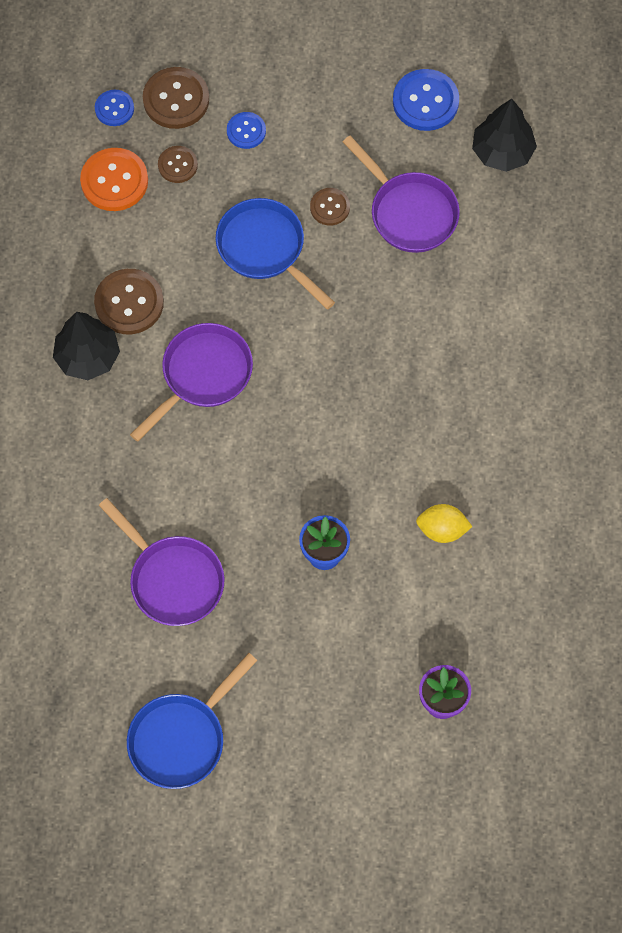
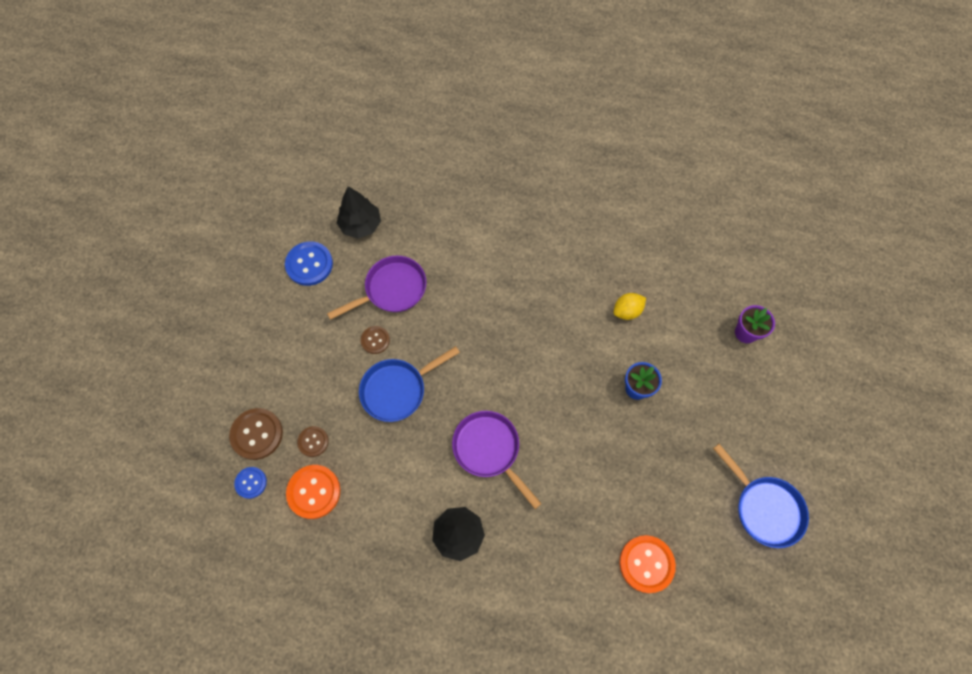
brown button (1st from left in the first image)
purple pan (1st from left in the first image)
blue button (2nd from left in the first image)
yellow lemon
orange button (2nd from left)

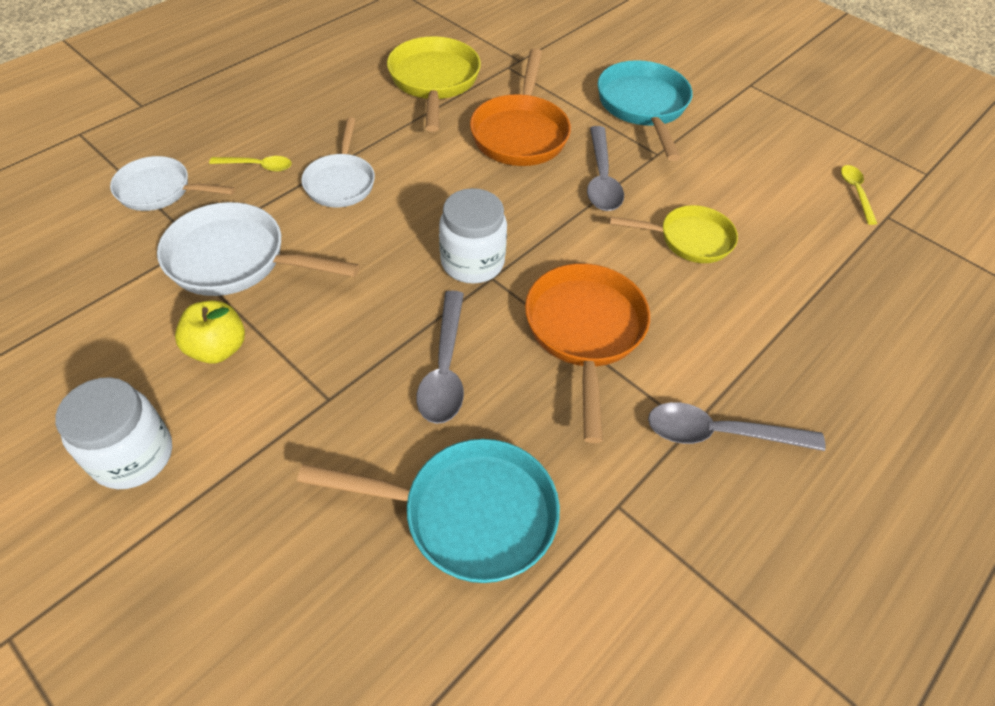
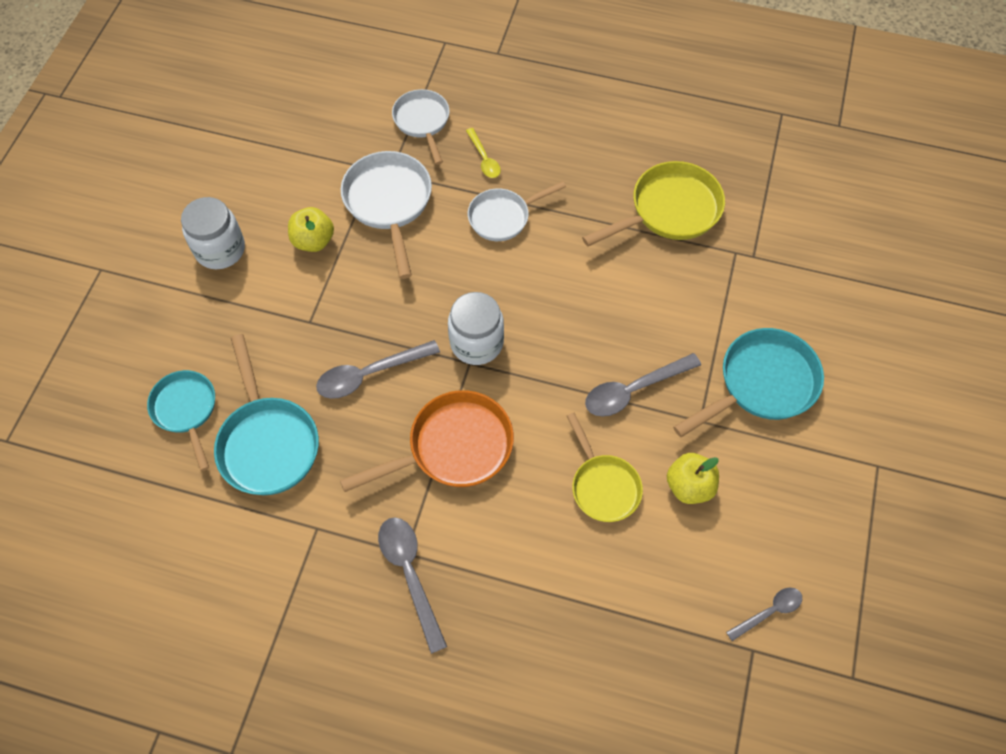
orange pan (1st from left in the first image)
grey spoon (4th from left)
turquoise pan (1st from left)
yellow apple (2nd from left)

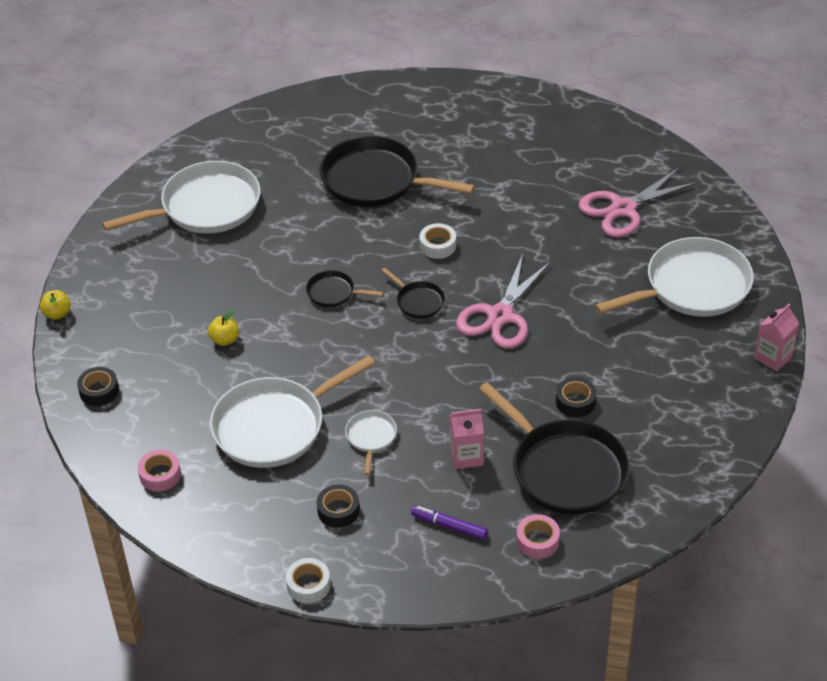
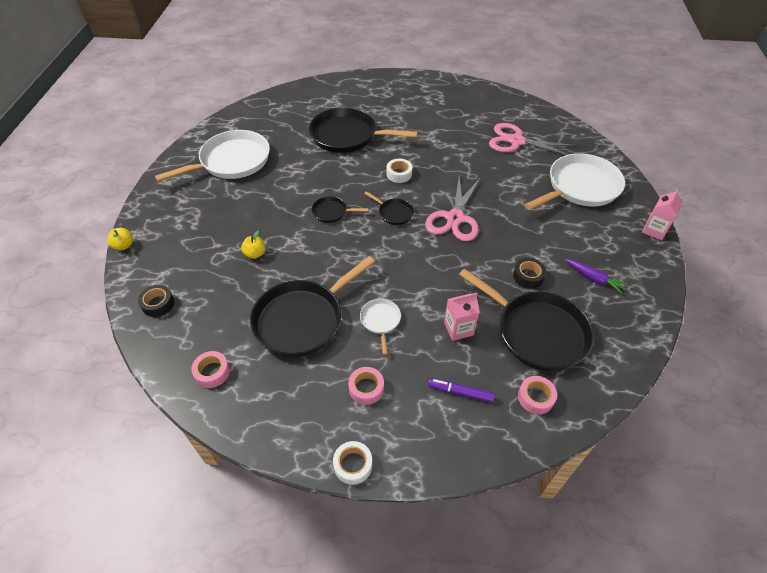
black pan (1st from left)
pink tape (2nd from left)
pink scissors (2nd from left)
purple carrot

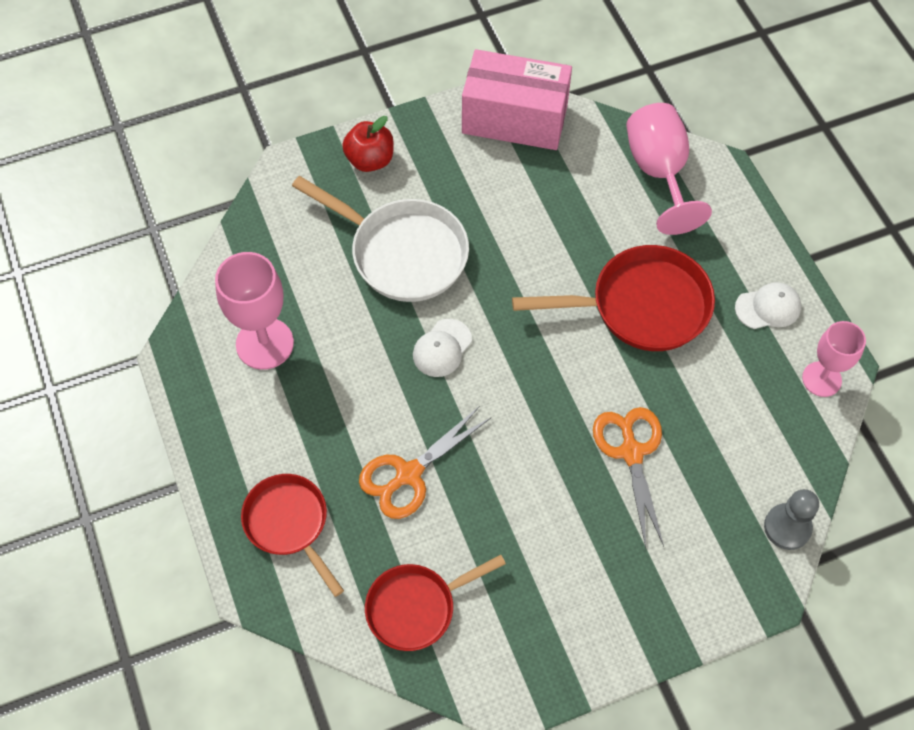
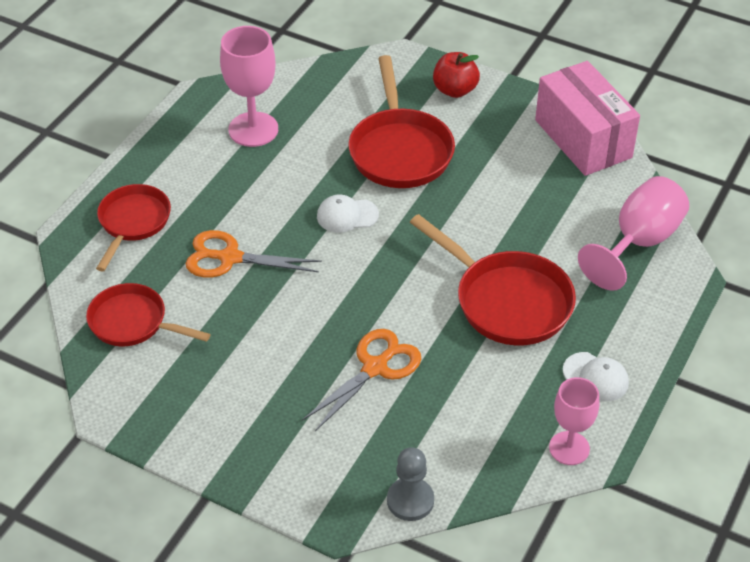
red pan (3rd from left)

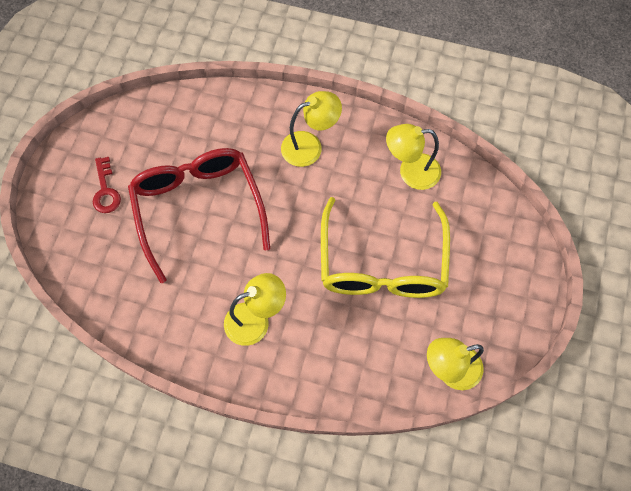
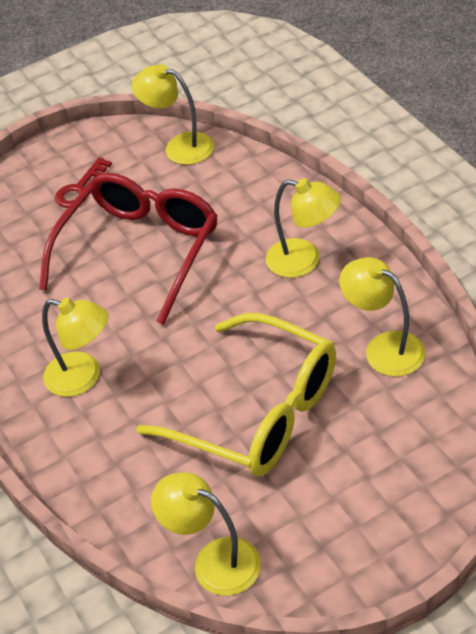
yellow glasses
yellow lamp (2nd from left)

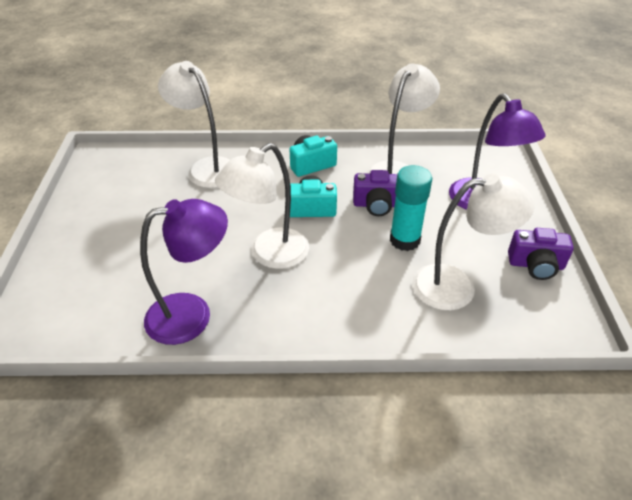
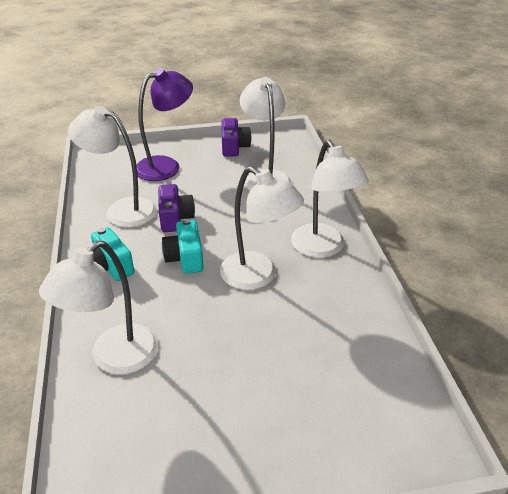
purple lamp (1st from left in the first image)
turquoise glue stick
white lamp (5th from left)

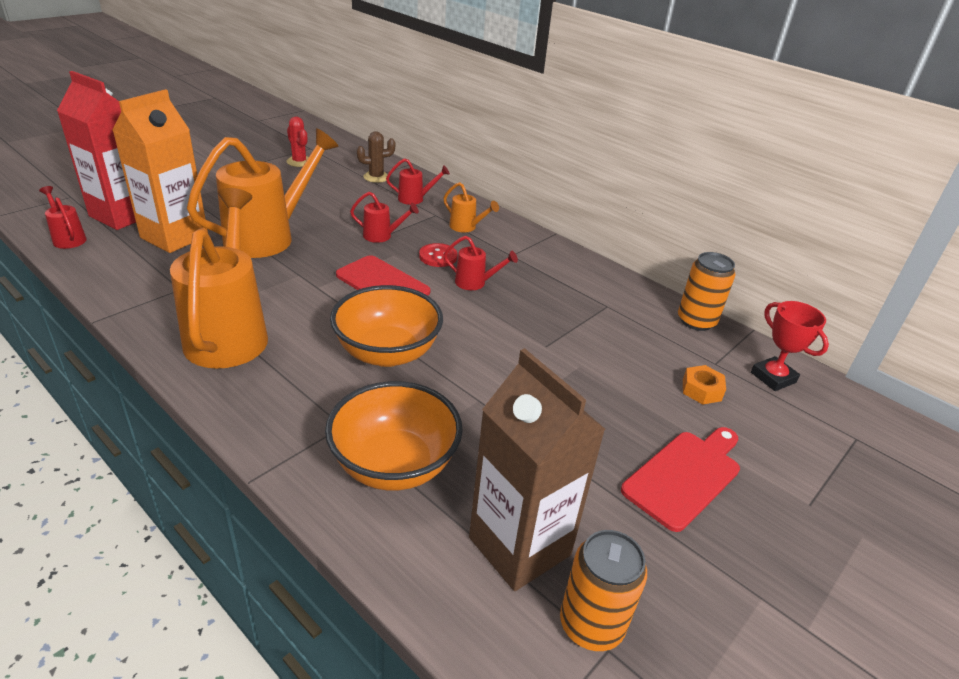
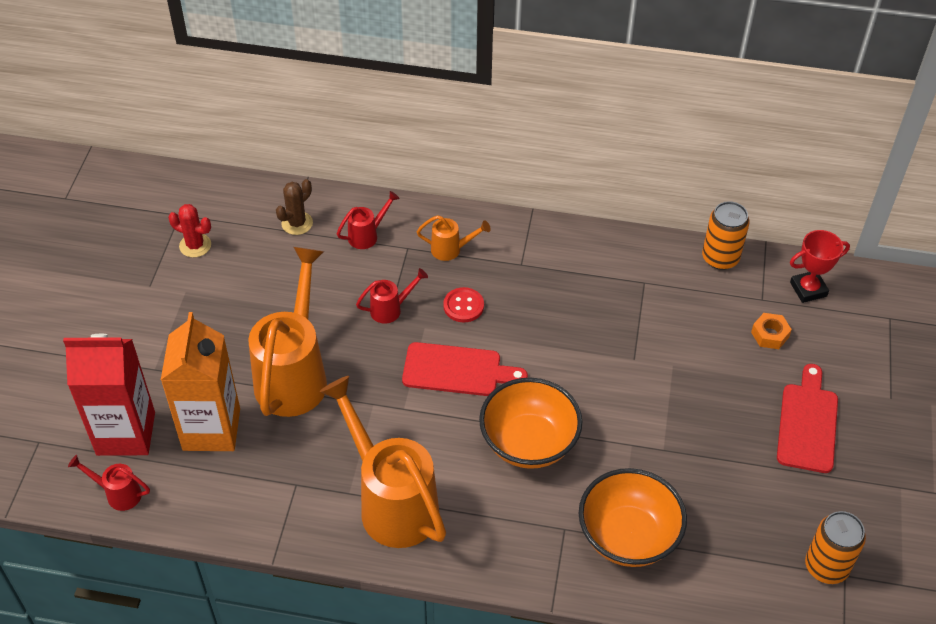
red watering can (4th from left in the first image)
brown carton
red trophy

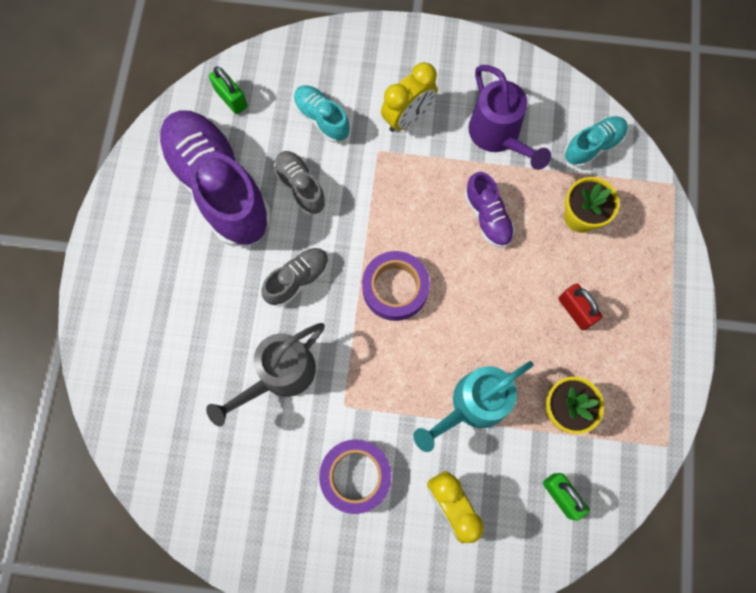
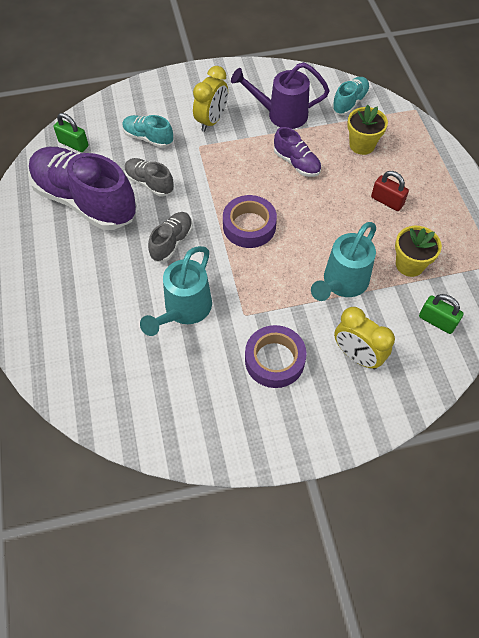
turquoise watering can (1st from left)
purple watering can

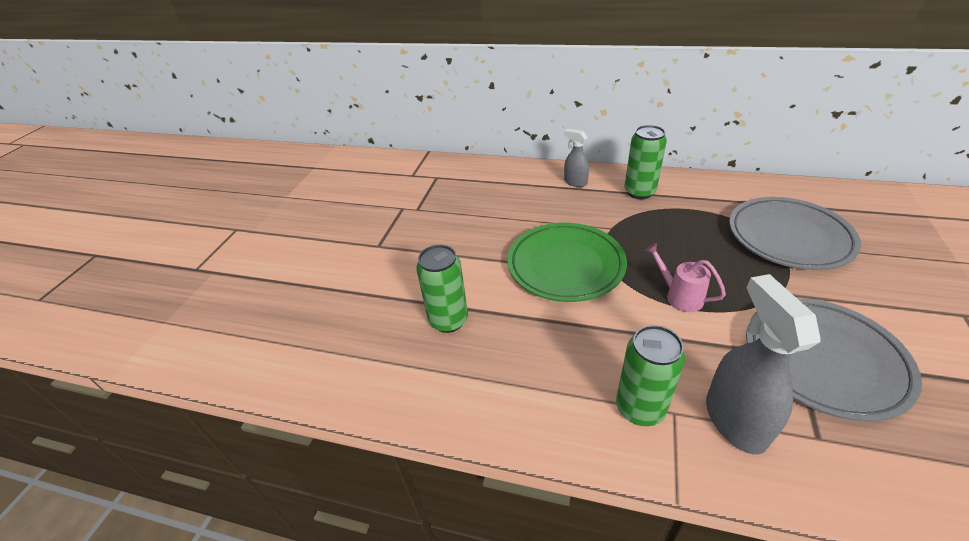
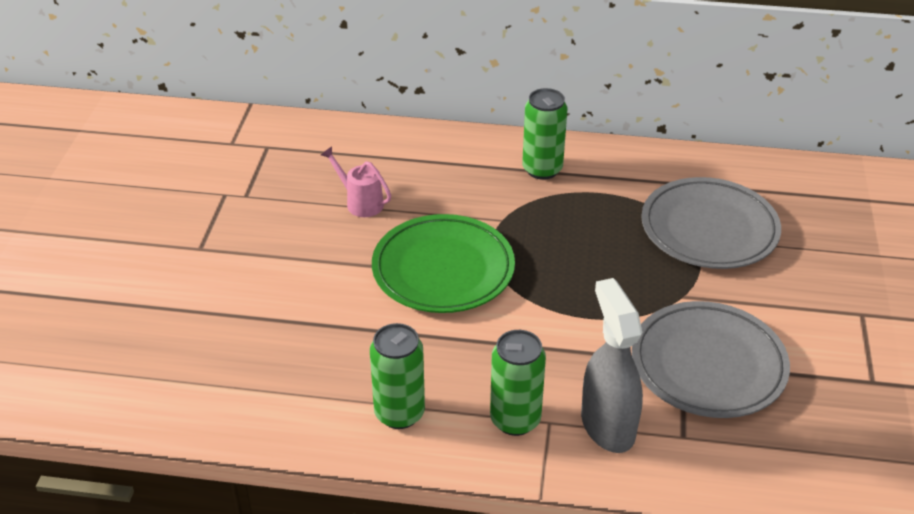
green can (1st from left)
grey spray bottle (1st from left in the first image)
pink watering can

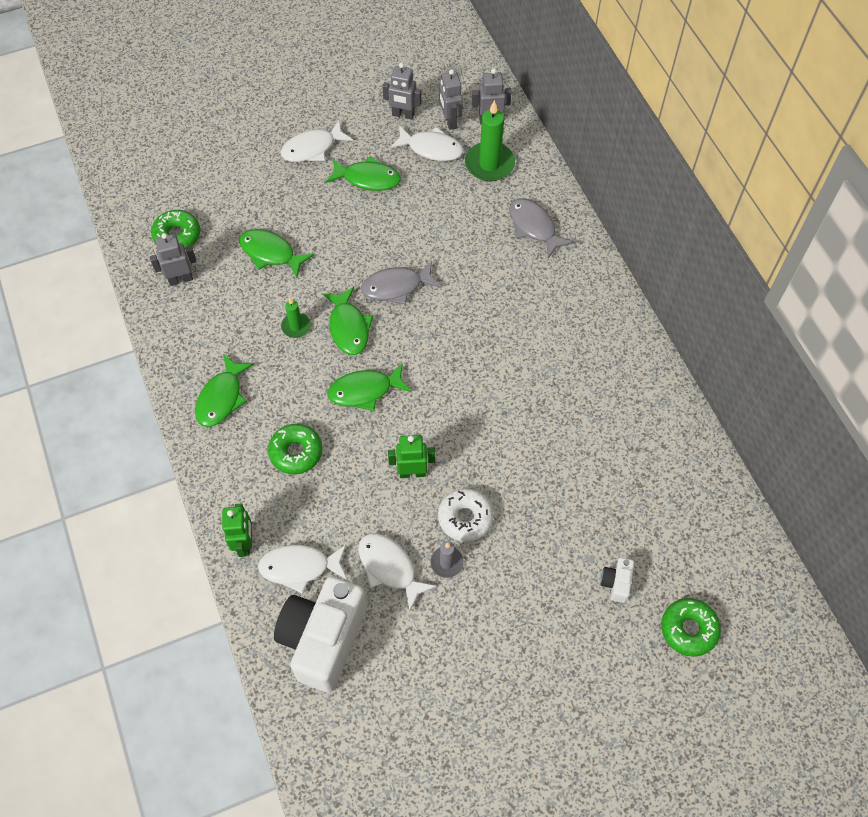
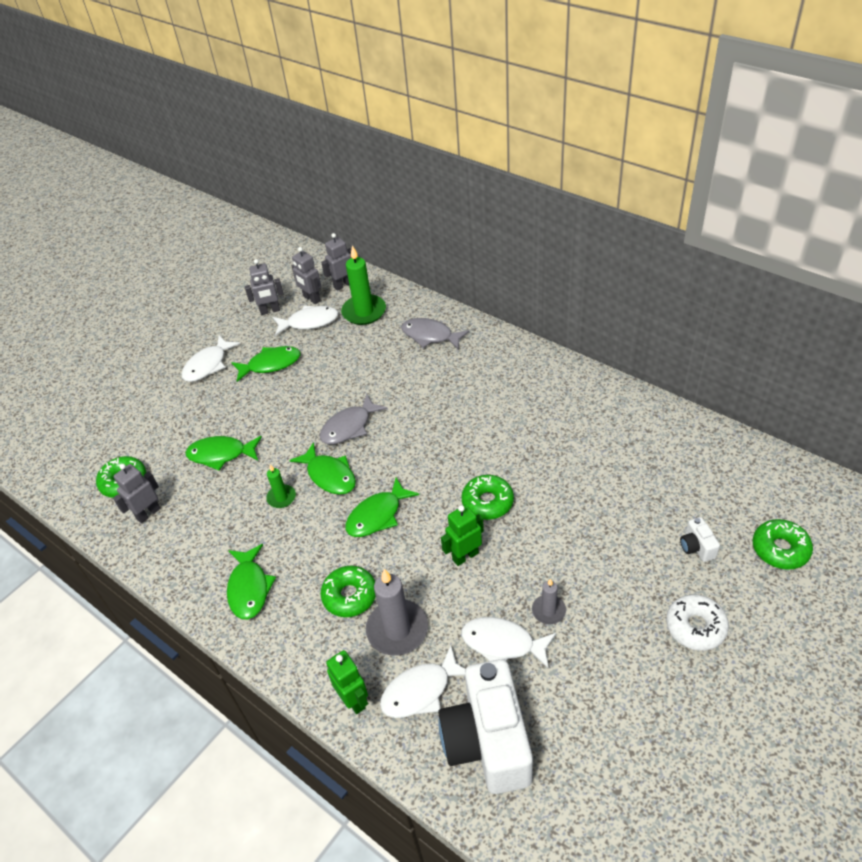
white donut
grey candle (1st from left)
green donut (3rd from left)

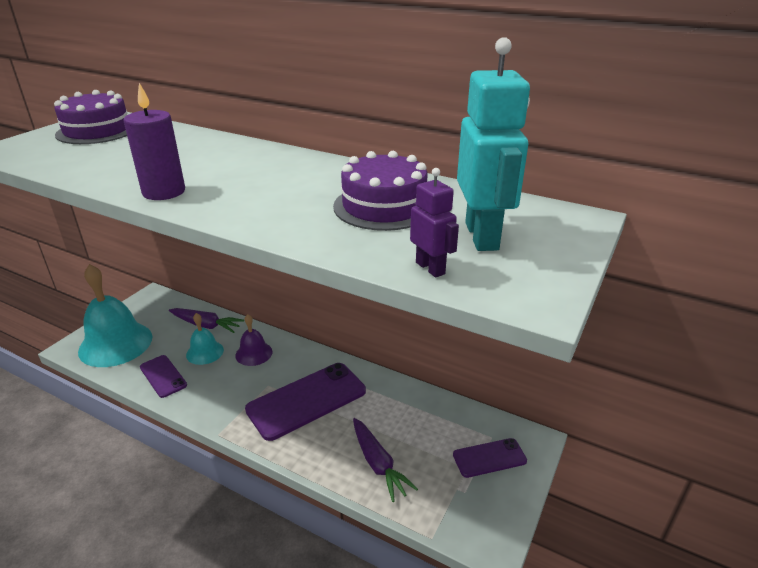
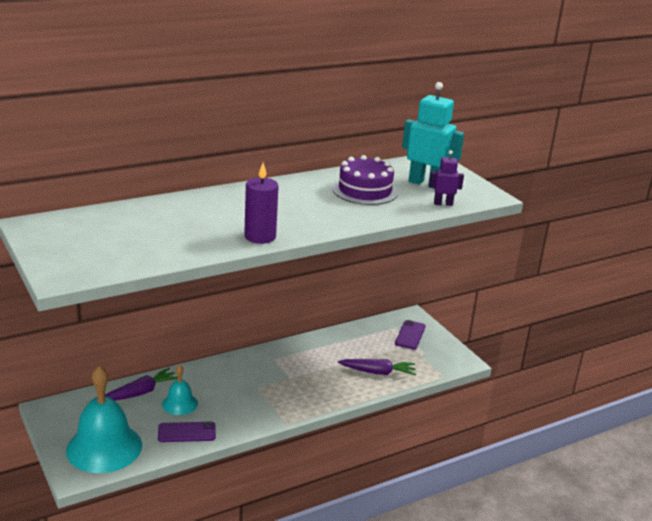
purple cake (1st from left in the first image)
purple bell
purple phone (2nd from left in the first image)

